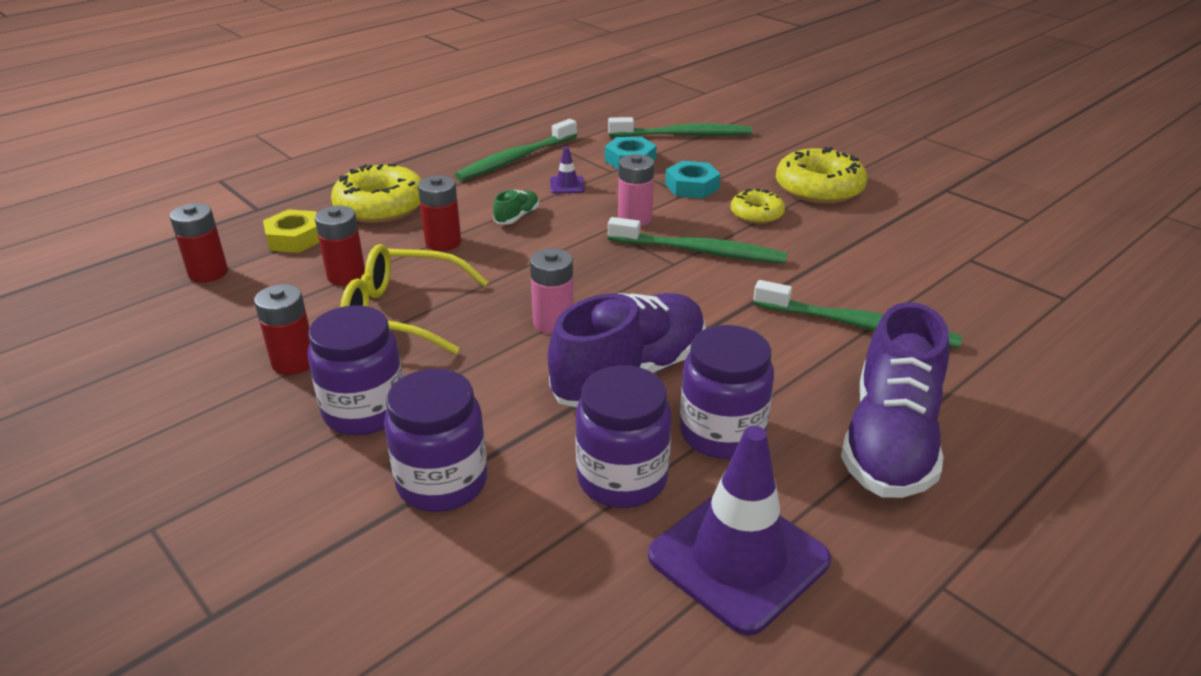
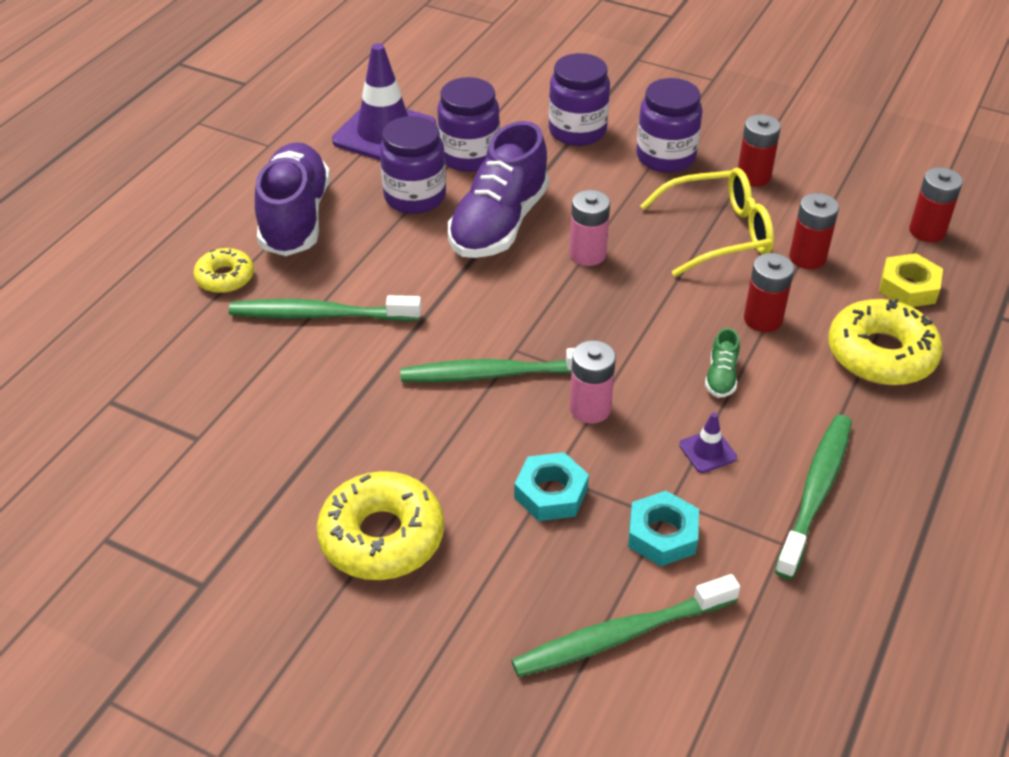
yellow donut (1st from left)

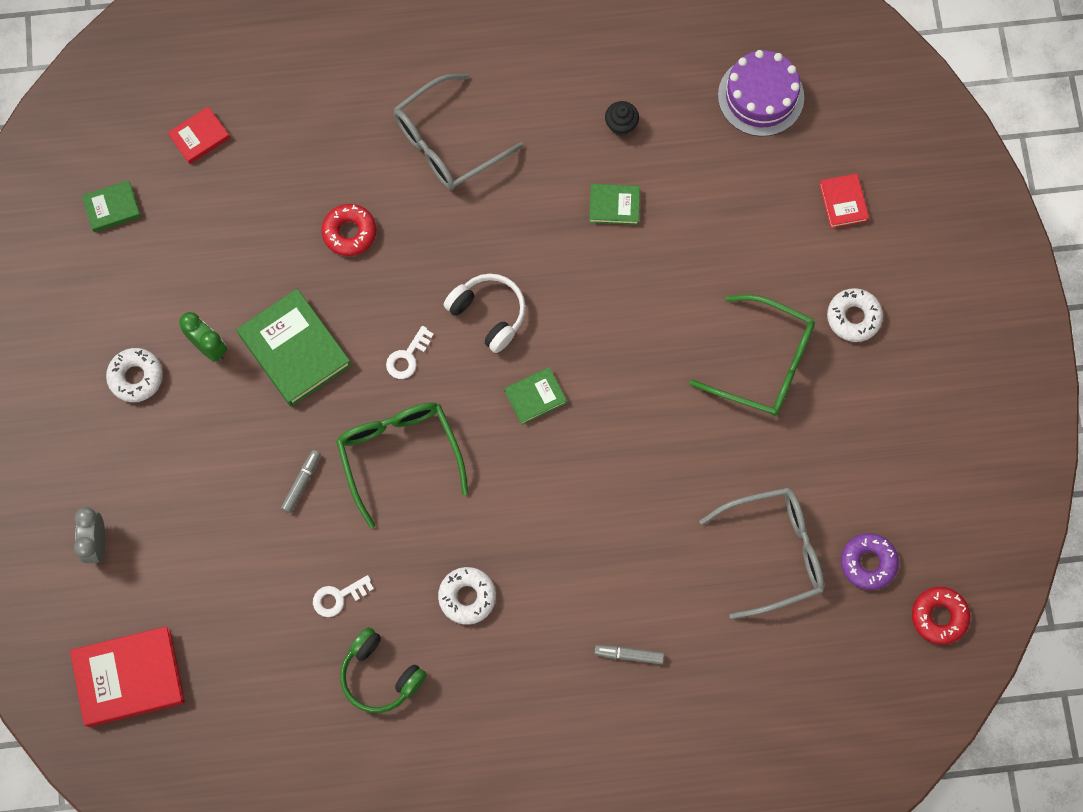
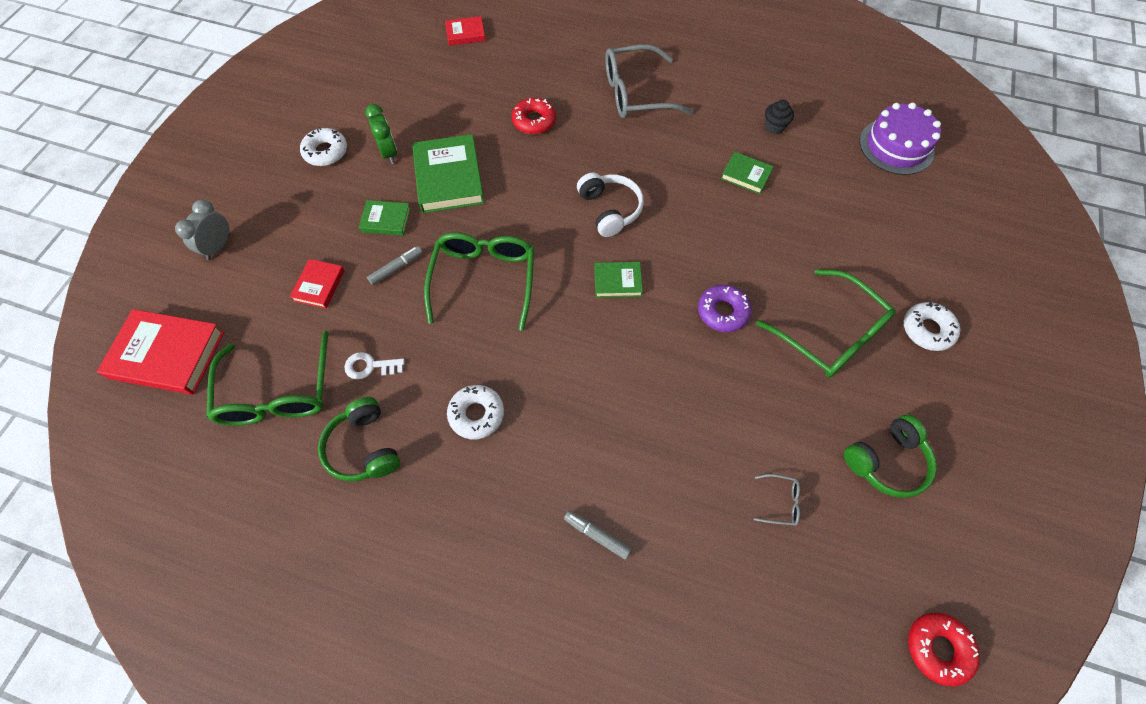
green book (1st from left)
white key (2nd from left in the first image)
grey glasses (2nd from left)
red book (2nd from left)
purple donut
green glasses (1st from left)
green headphones (2nd from left)

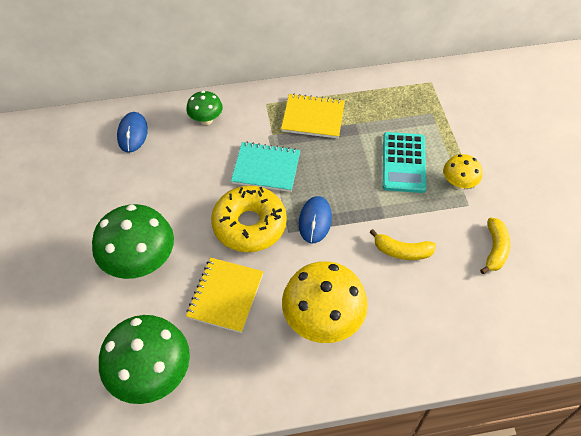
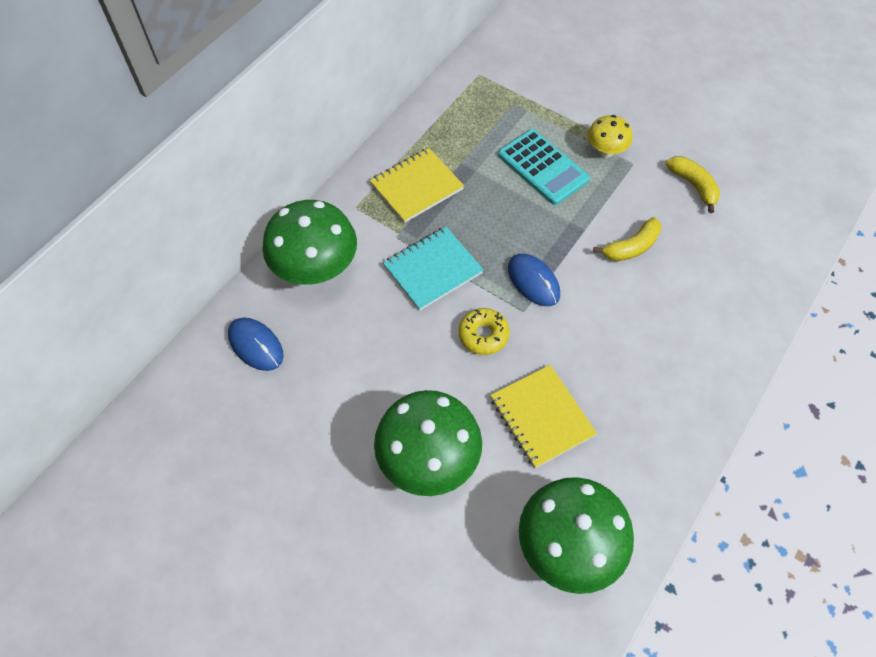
green mushroom (1st from left)
yellow donut
yellow mushroom (1st from left in the first image)

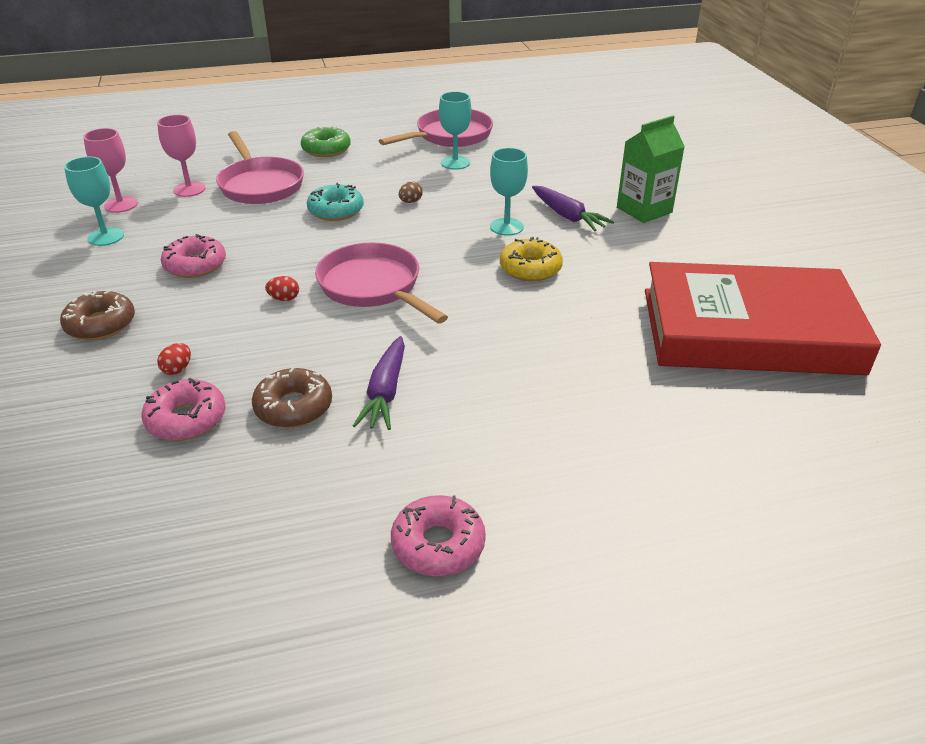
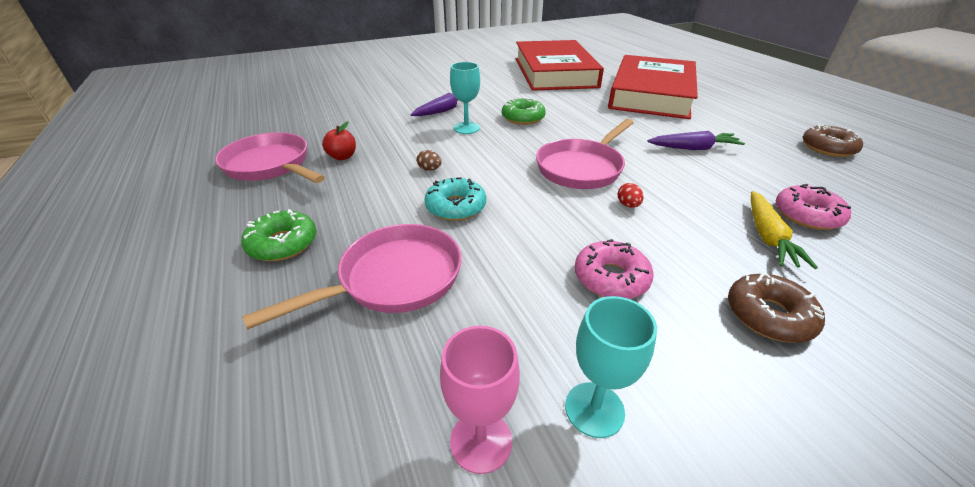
pink goblet (2nd from left in the first image)
yellow carrot
brown donut (2nd from left)
pink donut (3rd from left in the first image)
red apple
green donut (2nd from left)
green carton
red book (2nd from left)

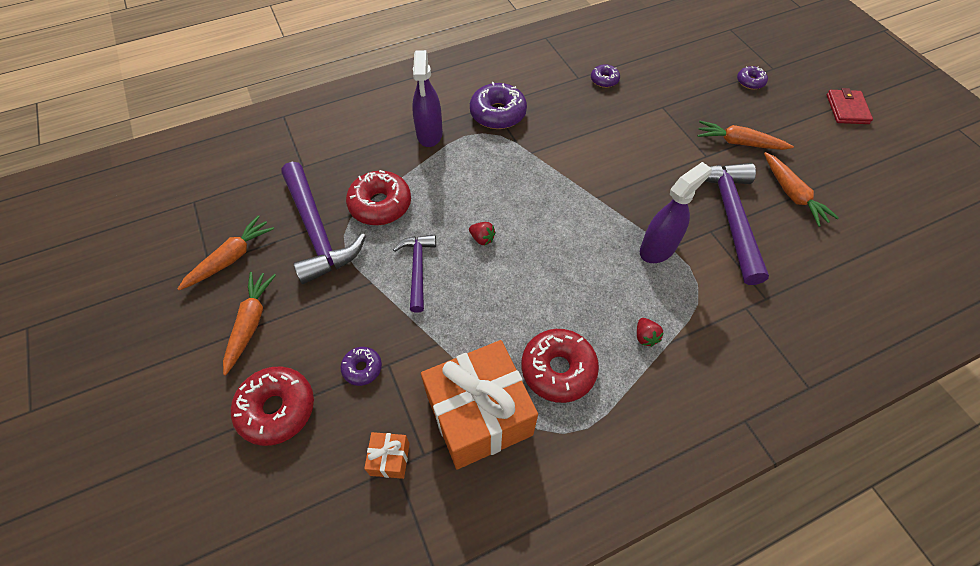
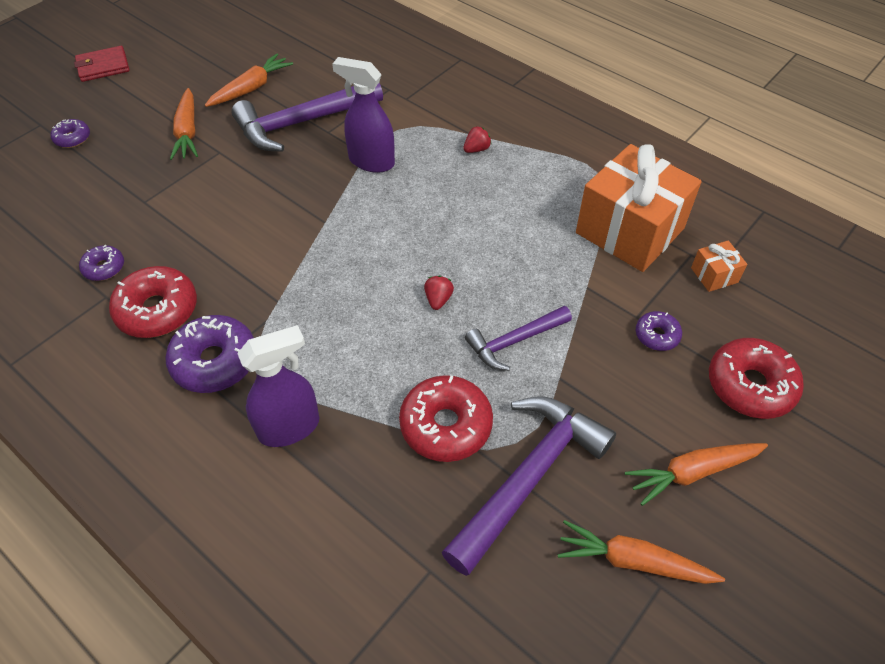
red donut (1st from left)

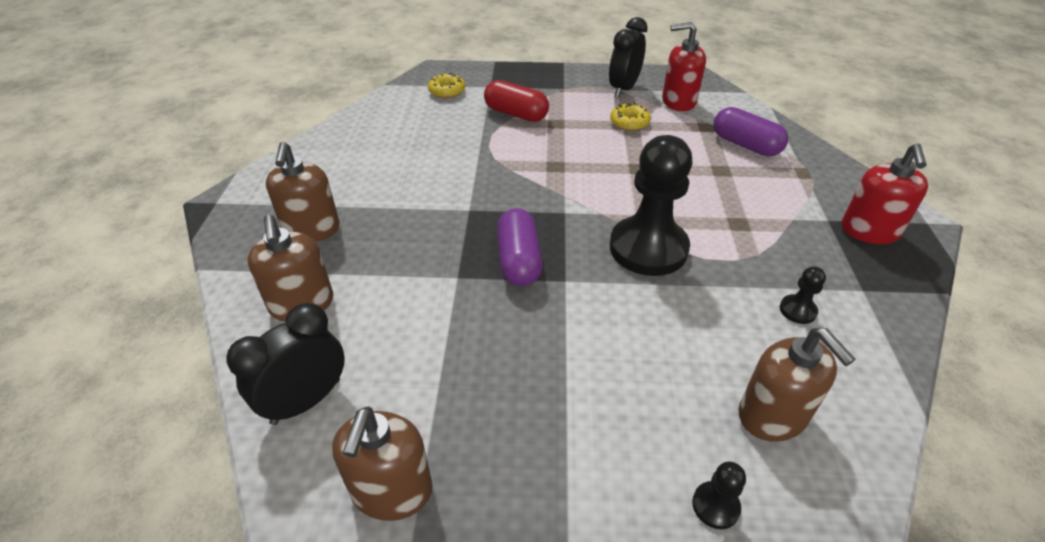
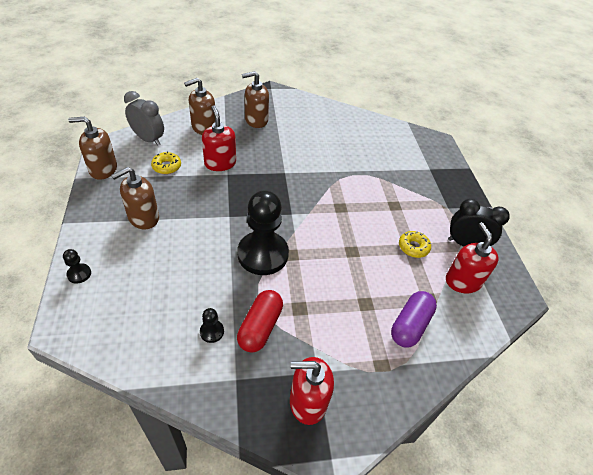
grey clock
yellow donut (1st from left)
red capsule
purple capsule (1st from left in the first image)
brown soap dispenser (2nd from left)
red soap dispenser (1st from left)

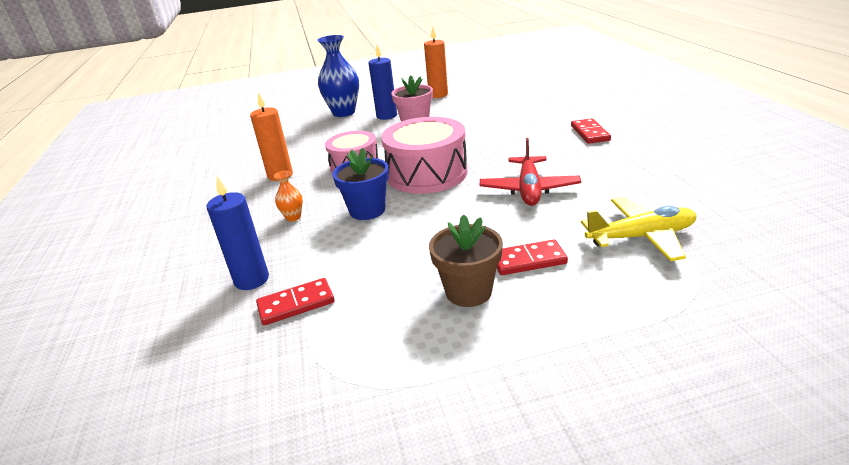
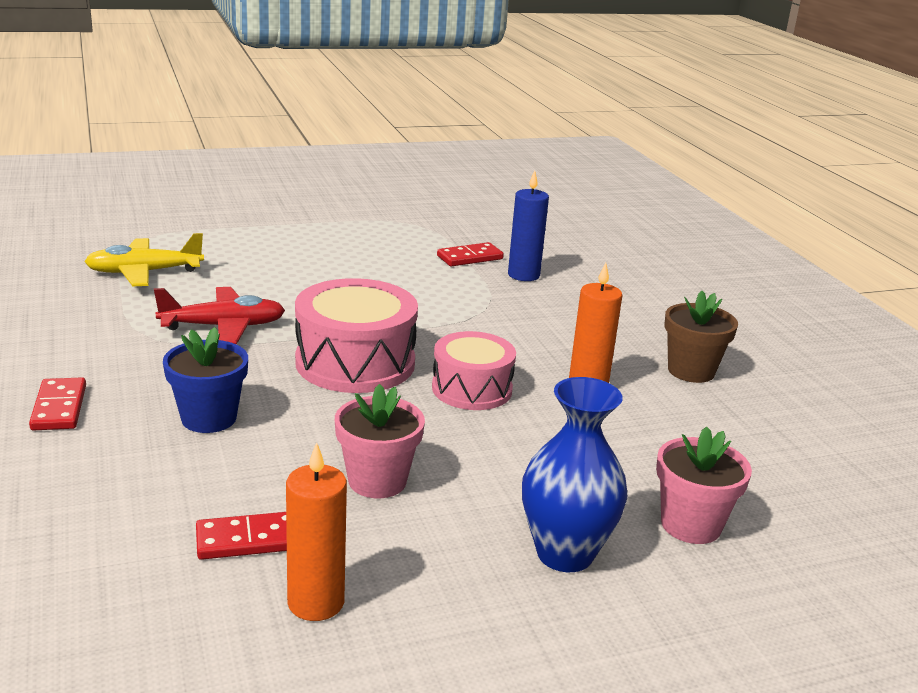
orange vase
blue flower pot
blue candle (2nd from left in the first image)
brown flower pot
red plane
red domino (2nd from left)
pink flower pot (2nd from left)

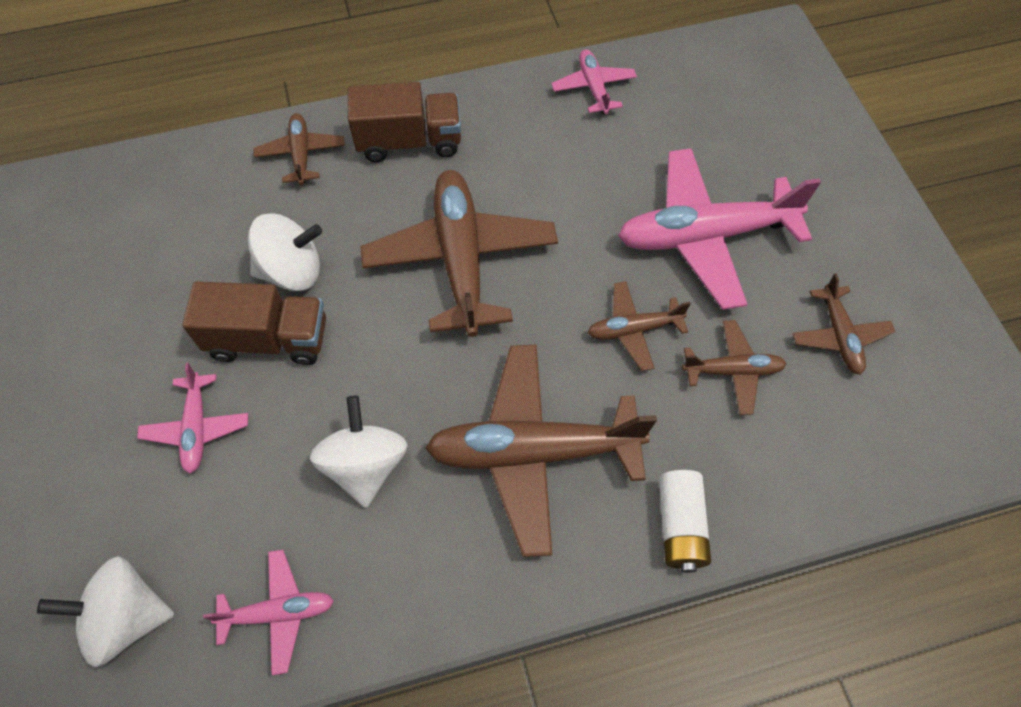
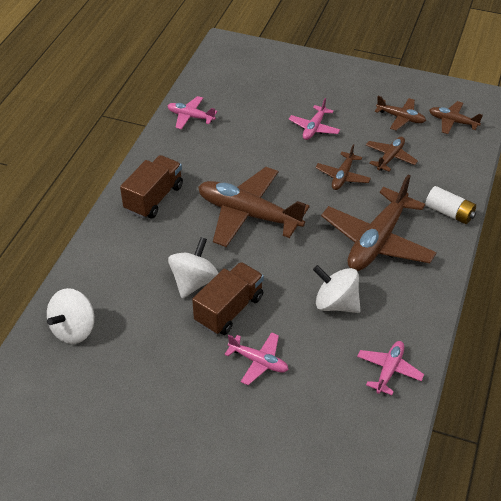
white spinning top (1st from left)
brown plane (6th from left)
pink plane (3rd from left)

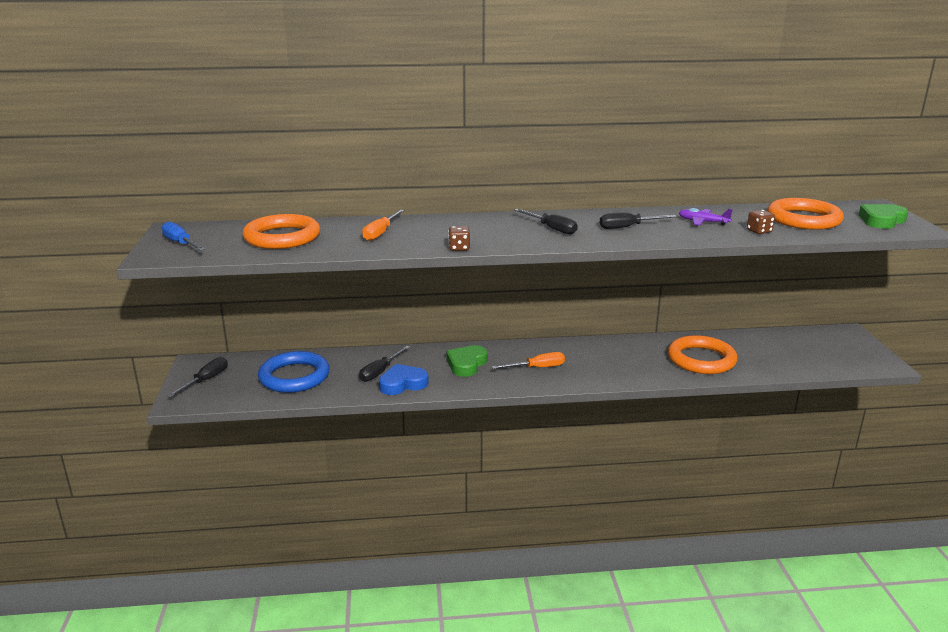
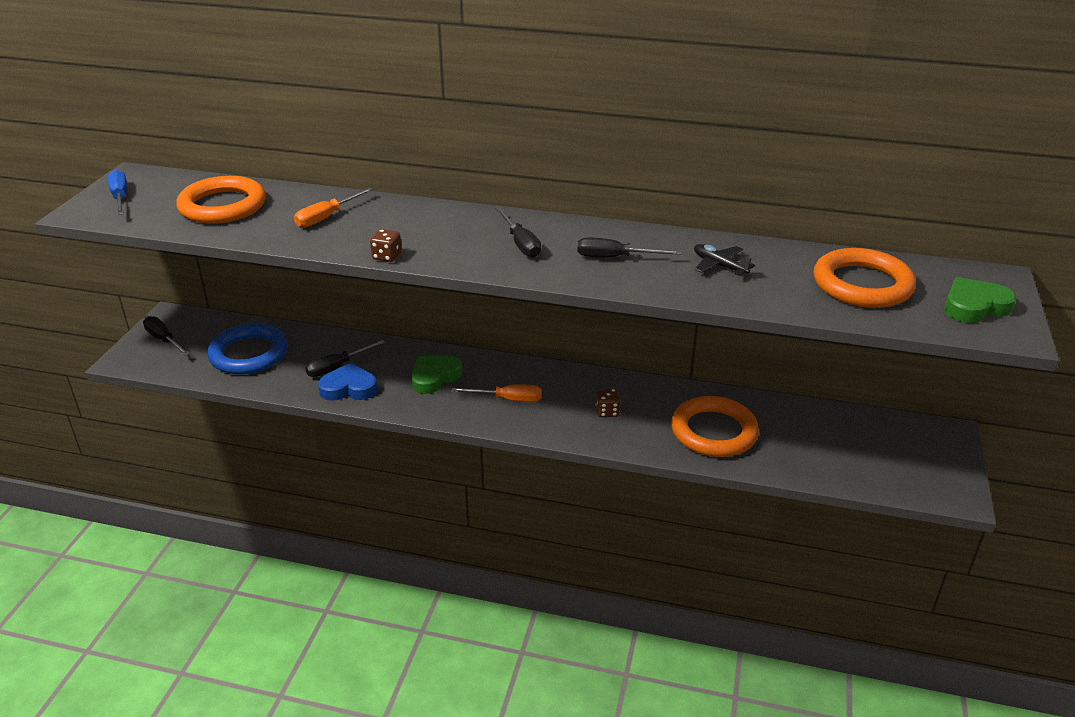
black screwdriver (1st from left)
black plane
brown dice (2nd from left)

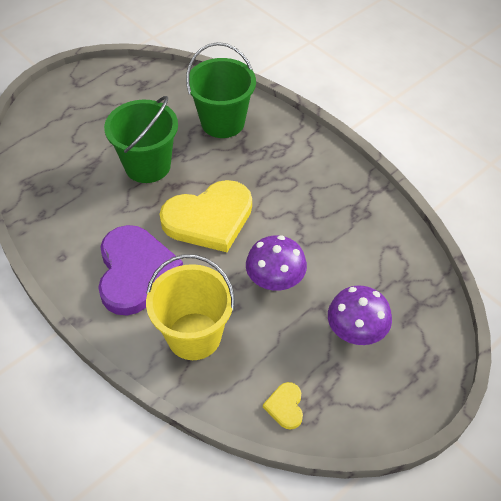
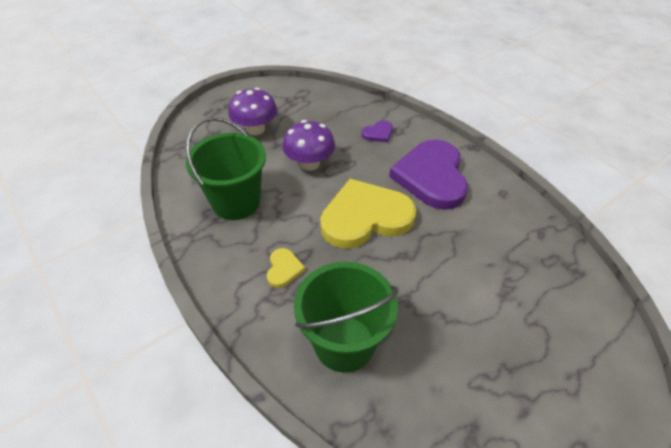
green bucket (1st from left)
purple heart (1st from left)
yellow heart (1st from left)

